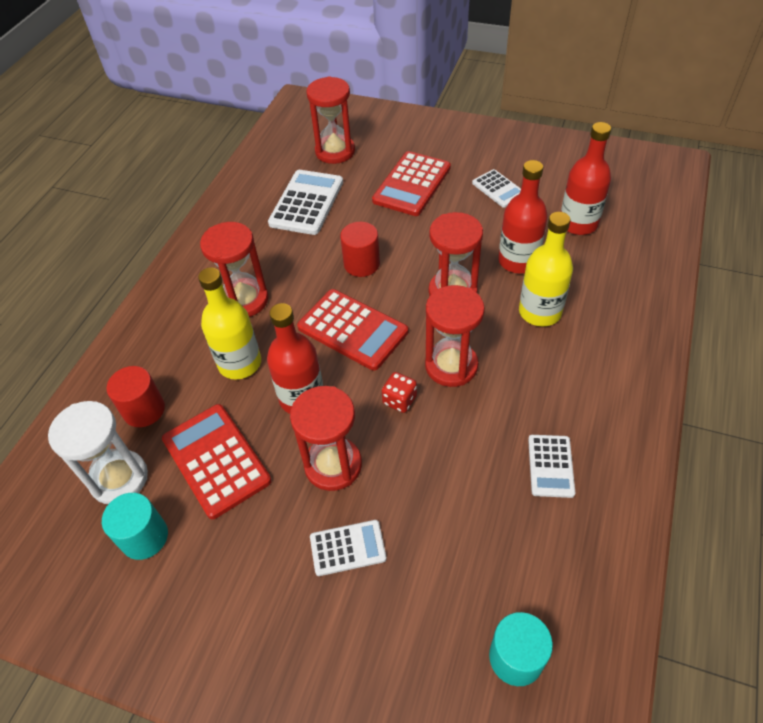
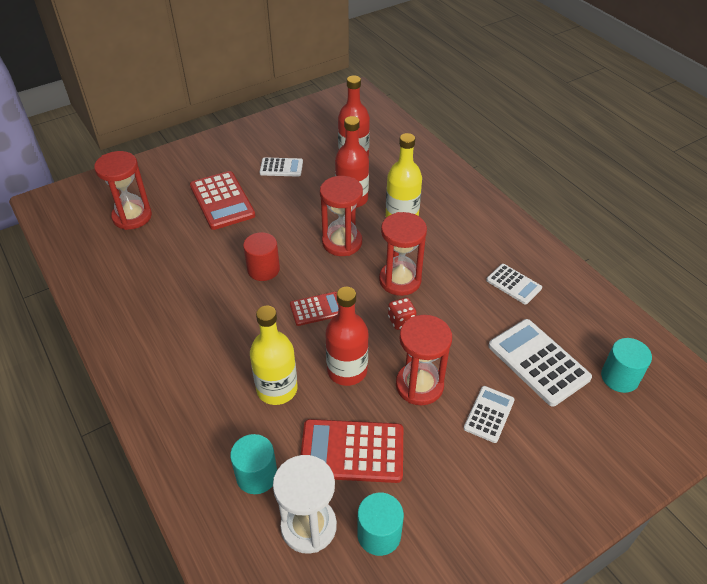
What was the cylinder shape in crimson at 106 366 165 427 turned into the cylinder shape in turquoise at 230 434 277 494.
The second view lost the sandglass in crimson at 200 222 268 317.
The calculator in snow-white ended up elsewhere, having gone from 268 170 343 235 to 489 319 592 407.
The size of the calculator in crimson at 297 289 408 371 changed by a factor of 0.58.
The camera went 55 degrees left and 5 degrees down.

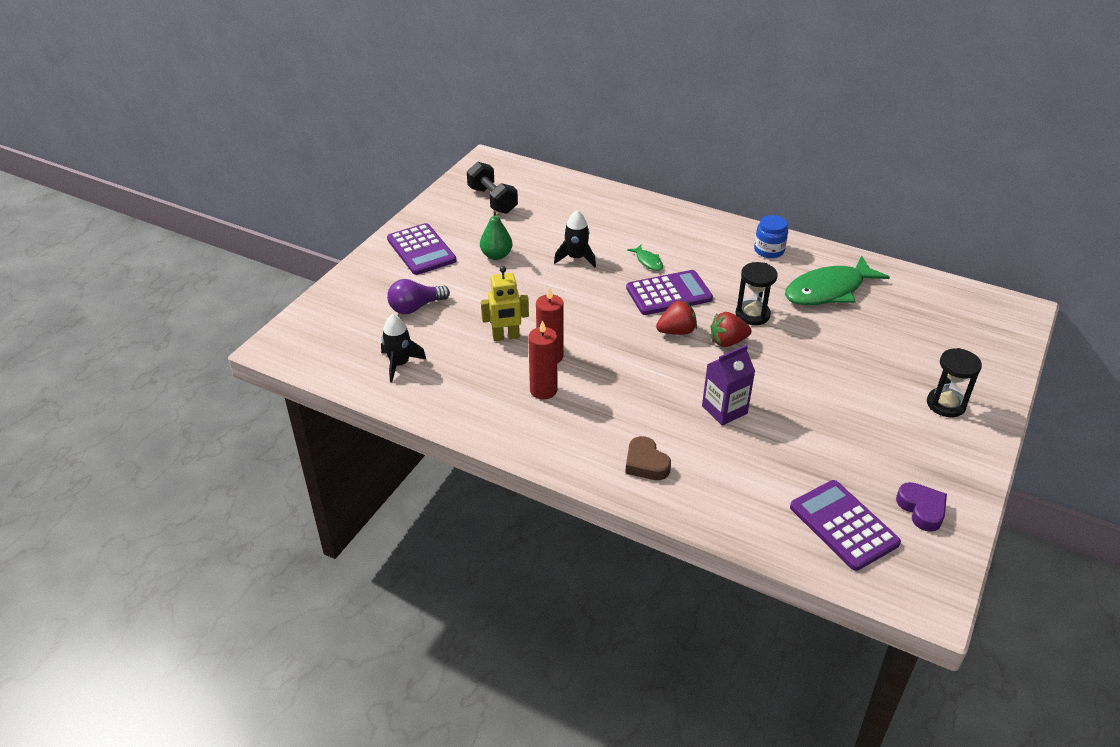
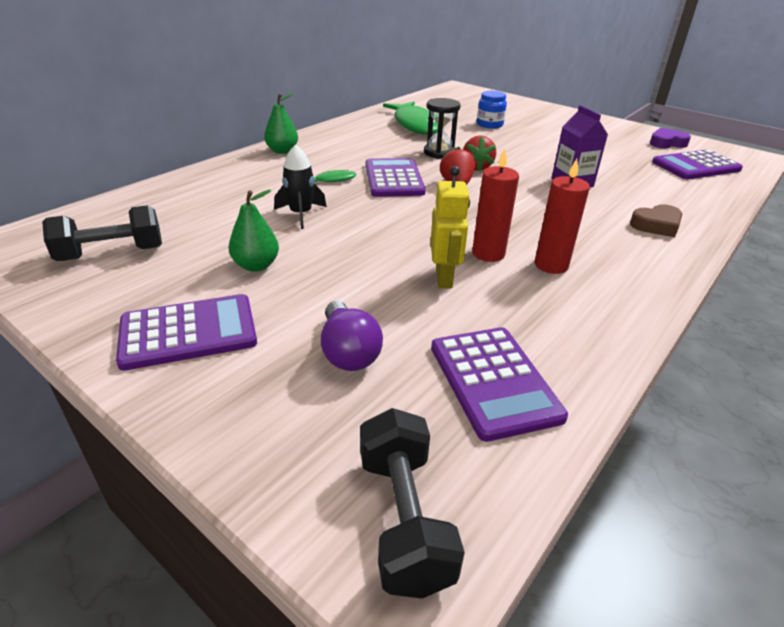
Where the toy rocket in ebony stood at 381 314 427 382, the calculator in royal purple came to stand at 431 327 568 442.
The preserve jar in blue ended up elsewhere, having gone from 754 215 788 258 to 477 91 507 129.
The second view lost the sandglass in ebony at 927 348 982 417.
The second view gained the toy pear in emerald at 264 93 298 154.
The second view gained the free weight in ebony at 360 408 465 599.
The camera went 80 degrees left and 5 degrees down.

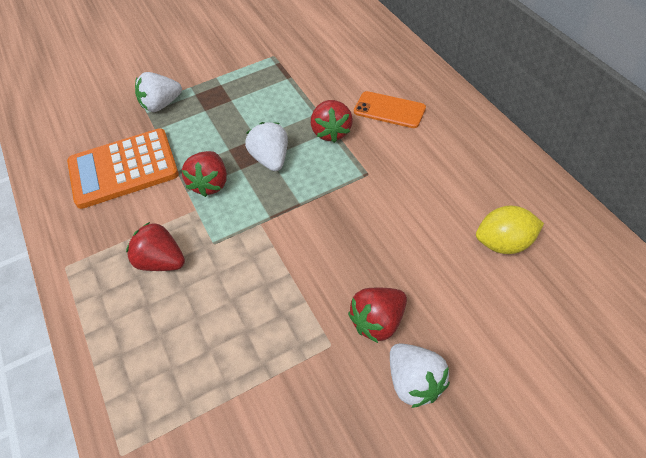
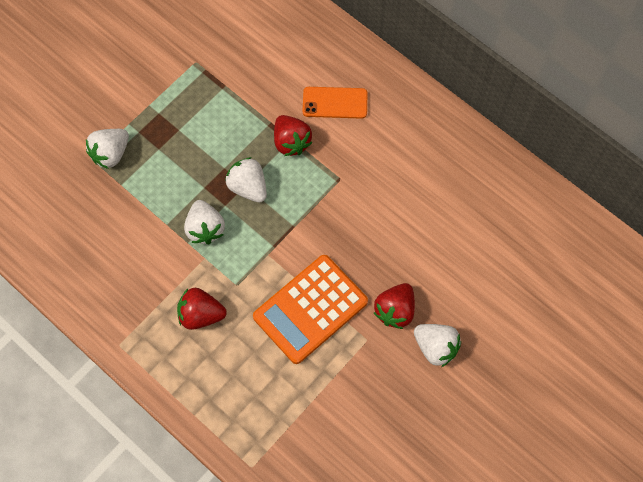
The calculator in orange-coloured ended up elsewhere, having gone from 67 128 179 209 to 253 255 368 364.
What was the strawberry in crimson at 182 151 227 197 turned into the strawberry in snow-white at 184 200 225 244.
The second view lost the toy lemon in yellow at 476 206 544 254.
The camera went 25 degrees left and 15 degrees up.

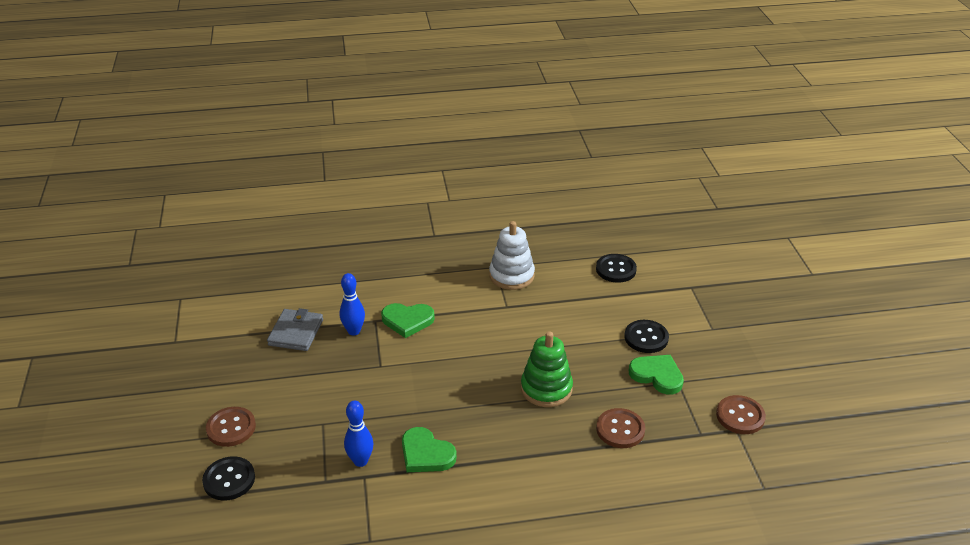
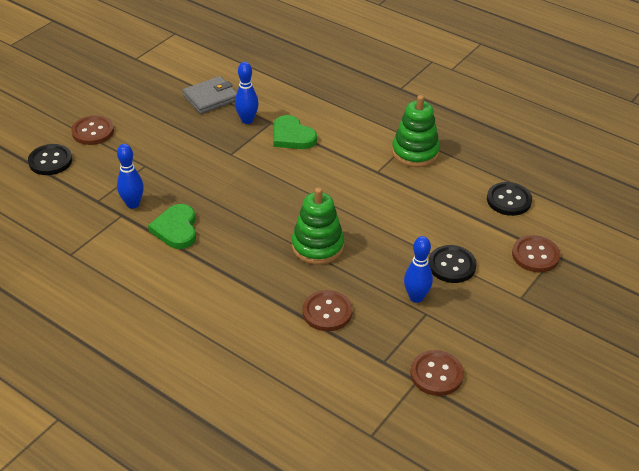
What was the ring stacker in snow-white at 489 221 535 290 turned into the ring stacker in emerald at 392 95 440 167.
Where the love heart in emerald stood at 629 355 684 394, the tenpin in blue came to stand at 404 236 433 303.
The second view gained the button in brown at 512 235 560 273.
The camera went 45 degrees right and 5 degrees up.

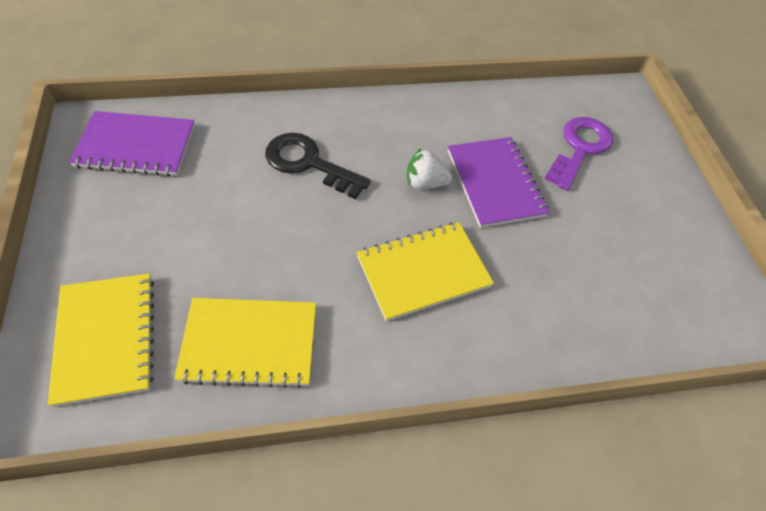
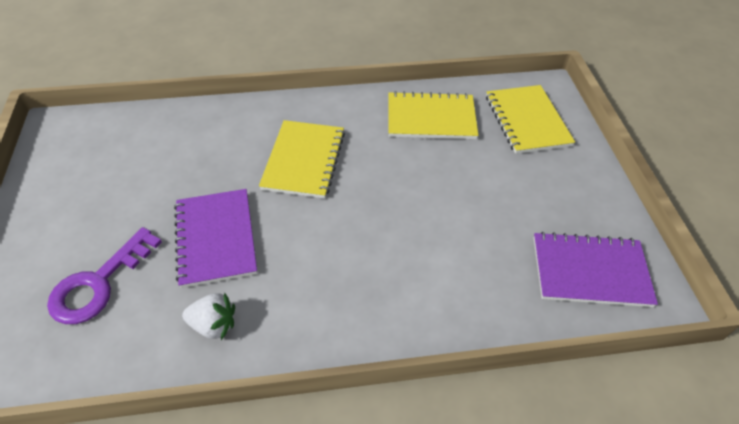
The second view lost the key in ebony at 265 133 371 199.
The exercise book in yellow at 357 222 494 322 ended up facing another way, 60 degrees counterclockwise from before.
The strawberry in snow-white ended up elsewhere, having gone from 407 148 452 189 to 182 293 235 340.
The camera went 175 degrees left and 5 degrees down.

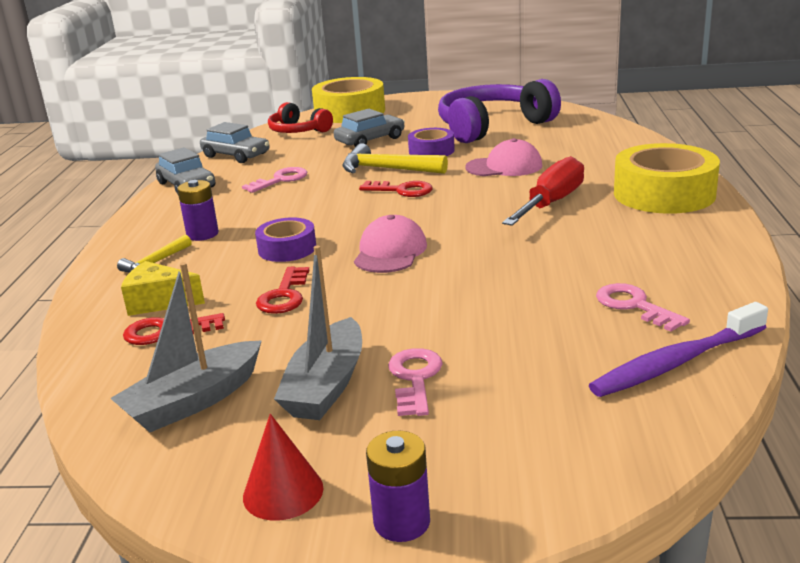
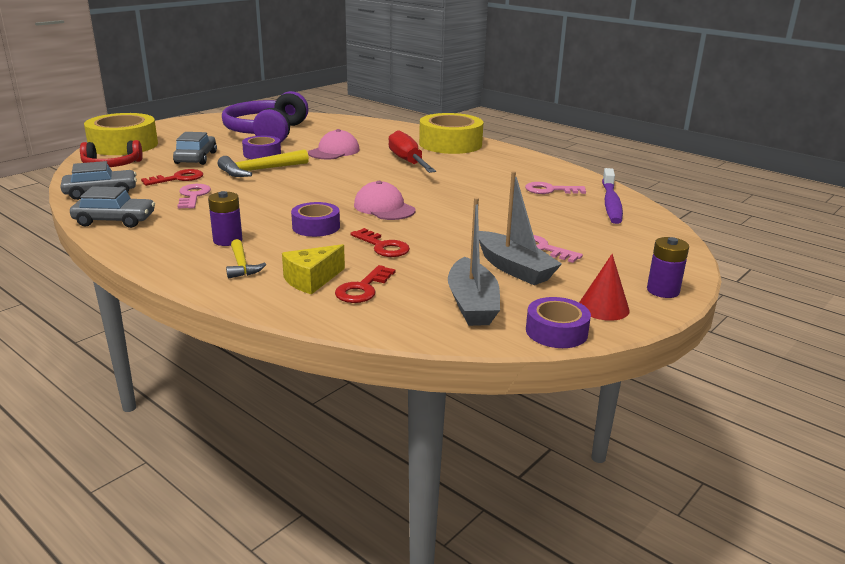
The key in crimson ended up elsewhere, having gone from 359 181 433 197 to 141 169 203 186.
The second view gained the tape in royal purple at 526 297 591 348.
The camera went 55 degrees left and 0 degrees up.

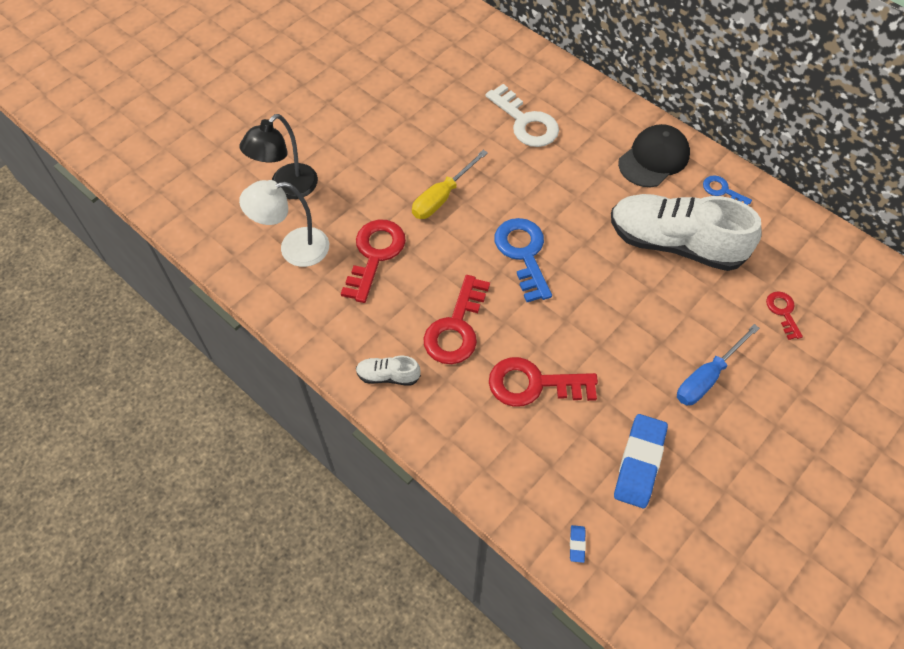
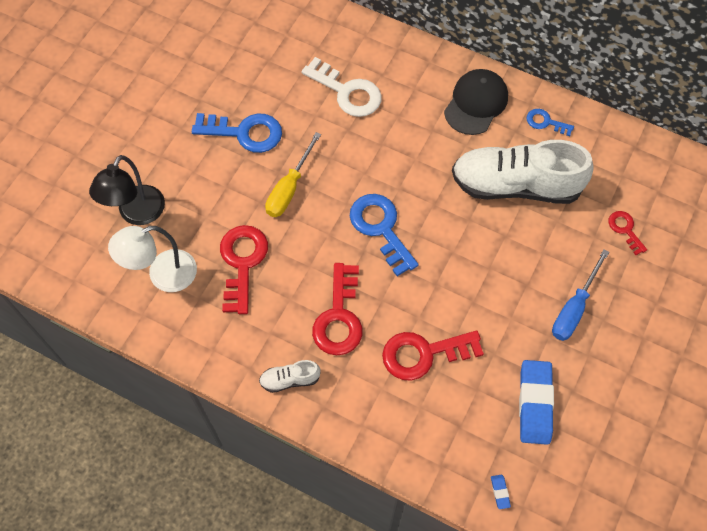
The second view gained the key in blue at 192 113 282 153.
The camera went 15 degrees left and 5 degrees up.

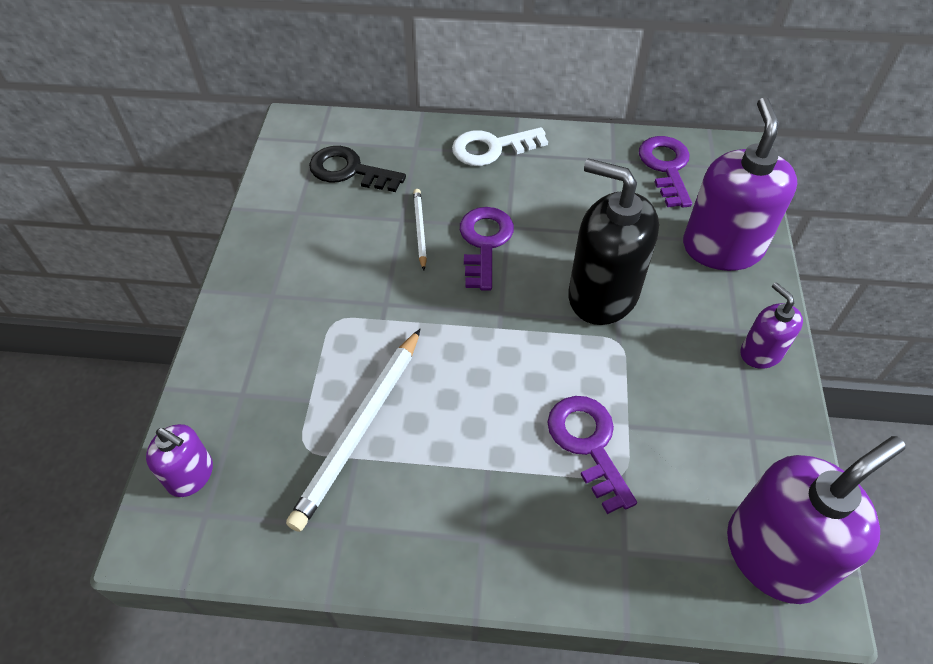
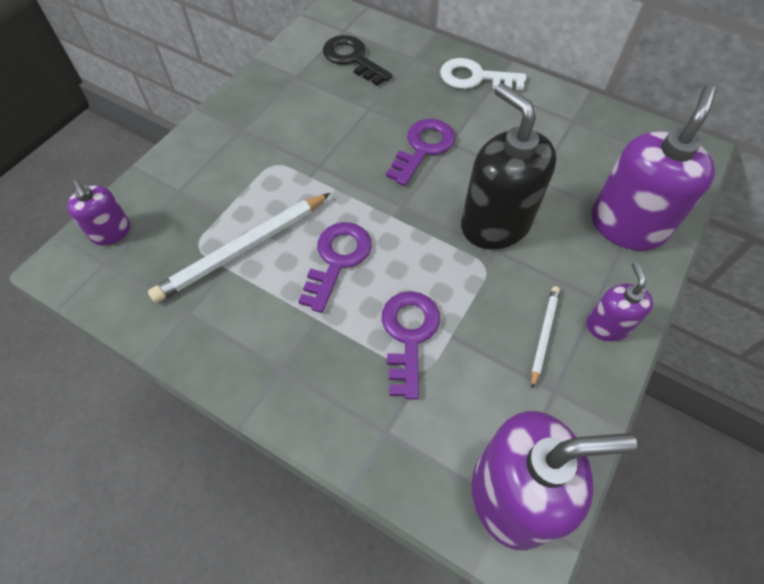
The pencil in snow-white ended up elsewhere, having gone from 413 189 427 270 to 531 286 560 389.
The key in royal purple ended up elsewhere, having gone from 639 136 692 208 to 298 222 372 313.
The camera went 25 degrees right and 5 degrees up.

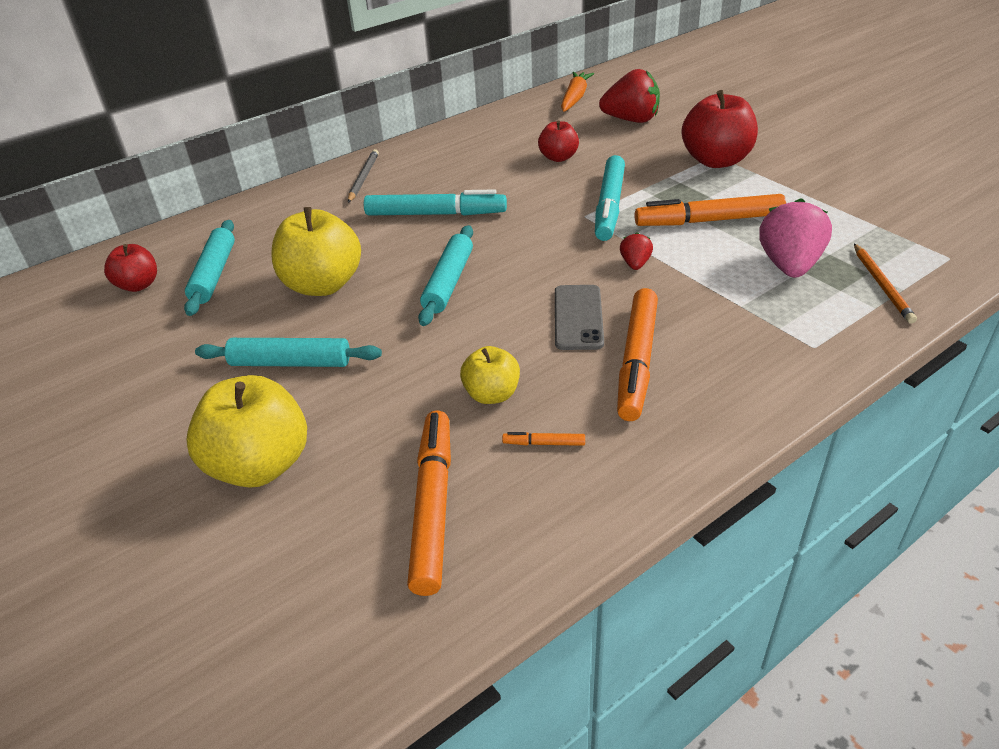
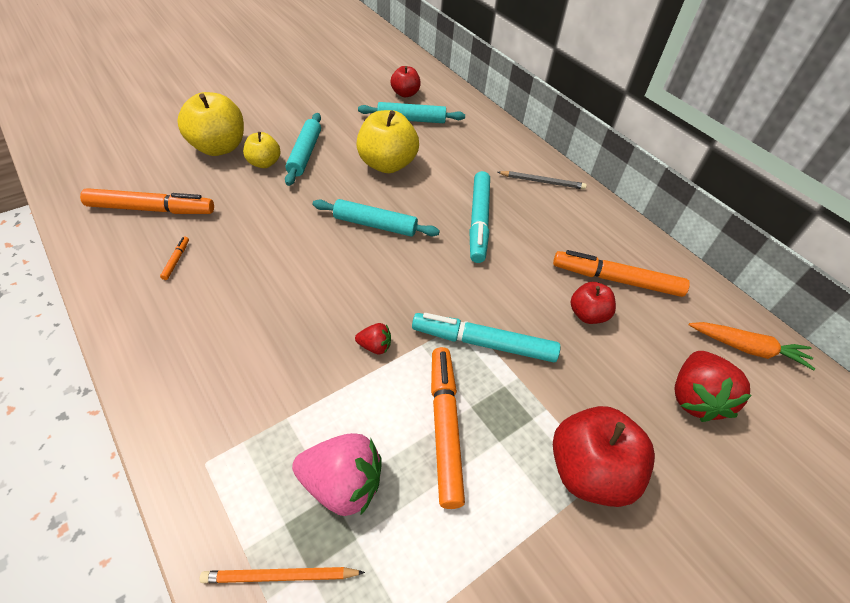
The apple in yellow ended up elsewhere, having gone from 460 346 520 404 to 243 132 280 168.
The second view lost the mobile phone in gray at 555 285 604 350.
The marker in orange-coloured ended up elsewhere, having gone from 617 288 658 421 to 553 250 690 297.
The camera went 85 degrees right and 10 degrees up.

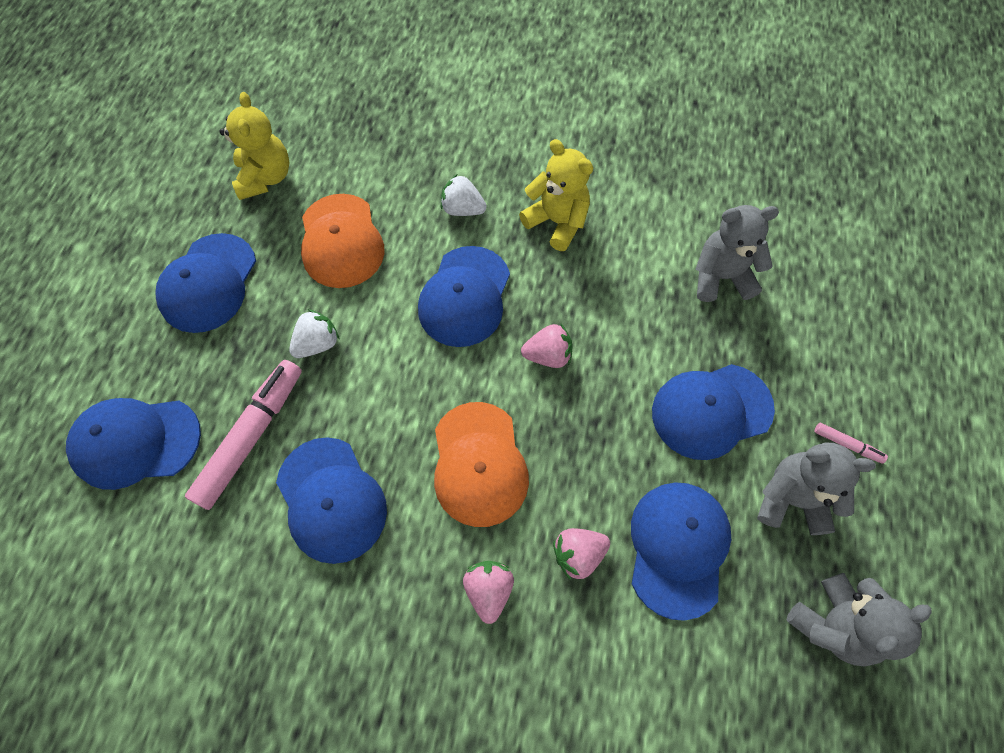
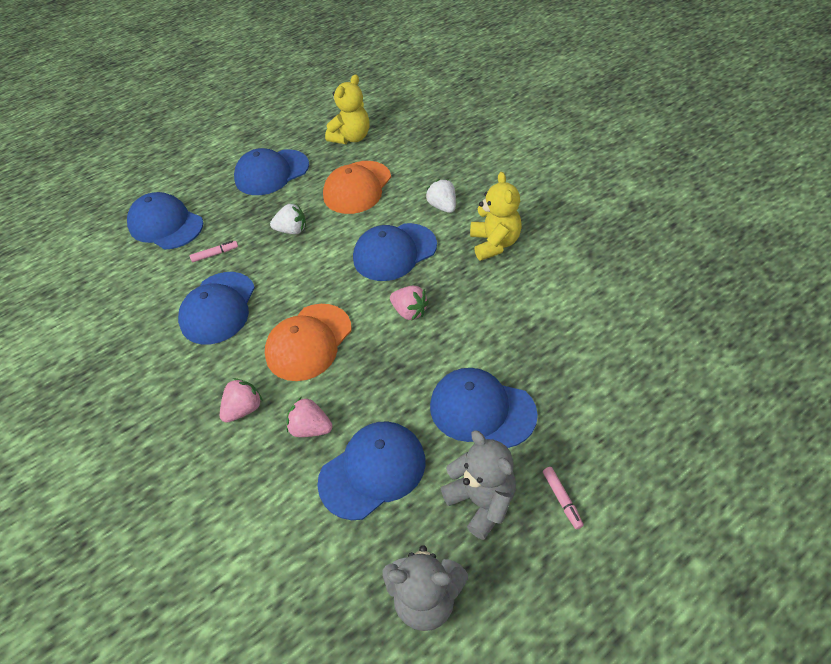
The size of the marker in rose-pink at 185 360 302 510 changed by a factor of 0.43.
The second view lost the stuffed bear in gray at 696 205 779 302.
The camera went 45 degrees right and 15 degrees down.

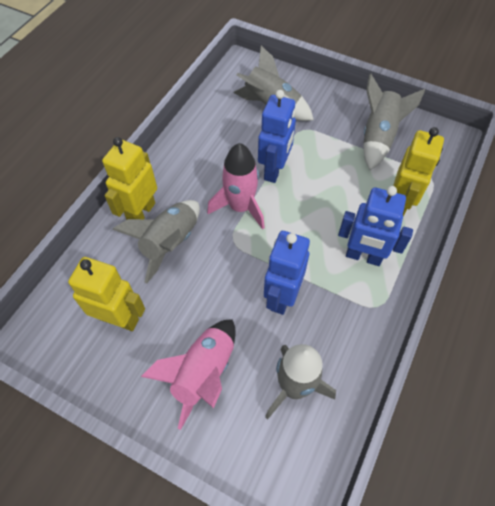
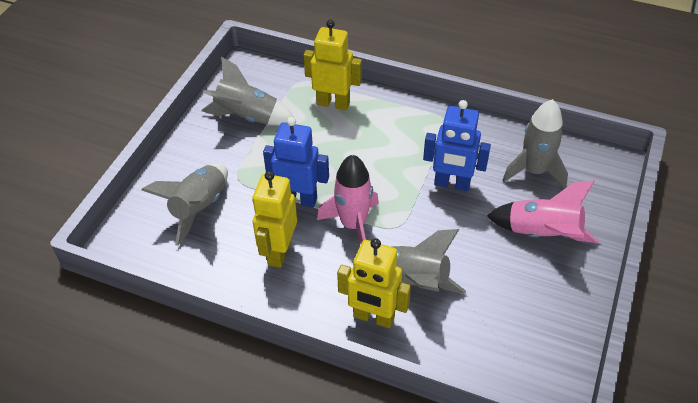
The robot figure in yellow ended up elsewhere, having gone from 68 257 145 331 to 253 171 297 268.
The second view lost the robot figure in blue at 338 186 413 266.
The camera went 95 degrees left and 10 degrees down.

